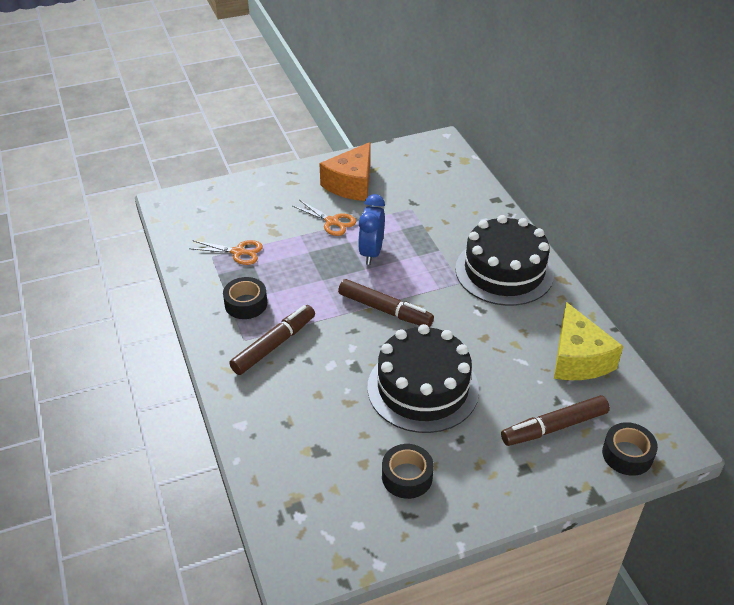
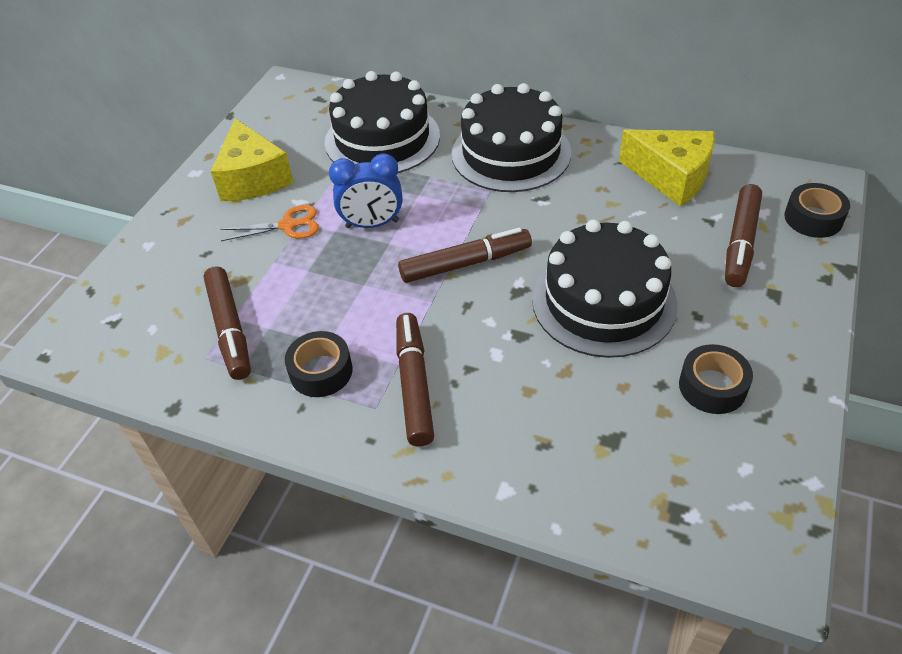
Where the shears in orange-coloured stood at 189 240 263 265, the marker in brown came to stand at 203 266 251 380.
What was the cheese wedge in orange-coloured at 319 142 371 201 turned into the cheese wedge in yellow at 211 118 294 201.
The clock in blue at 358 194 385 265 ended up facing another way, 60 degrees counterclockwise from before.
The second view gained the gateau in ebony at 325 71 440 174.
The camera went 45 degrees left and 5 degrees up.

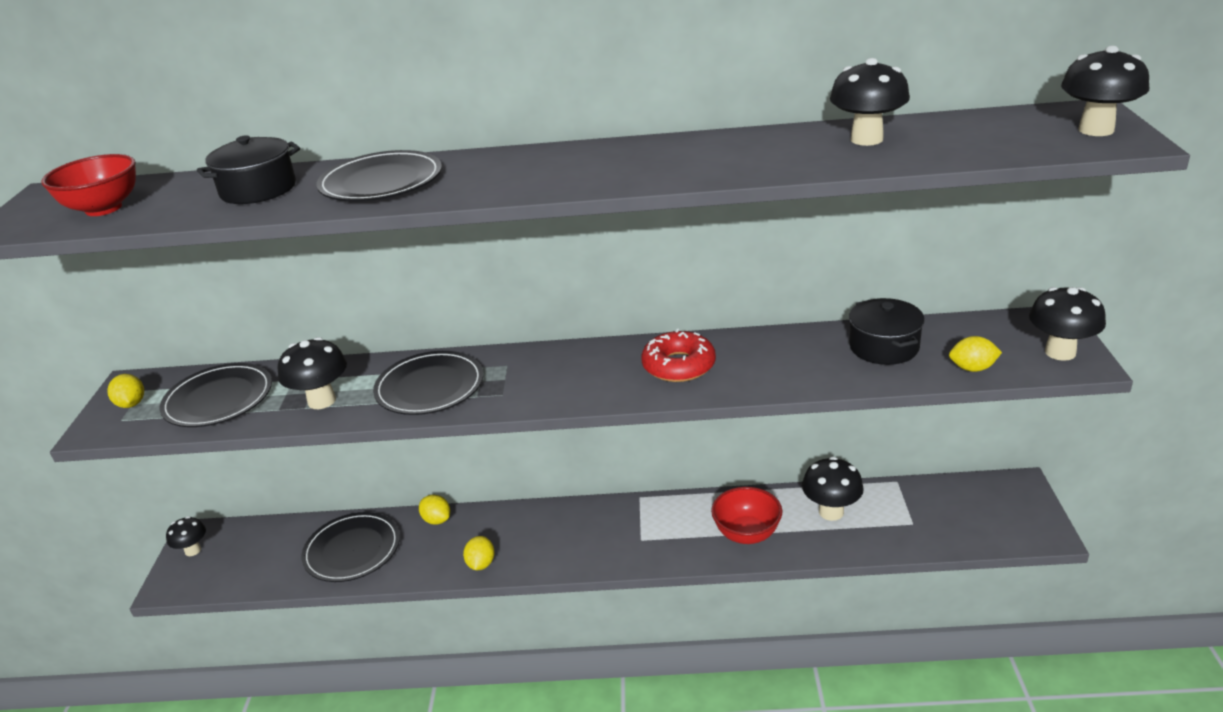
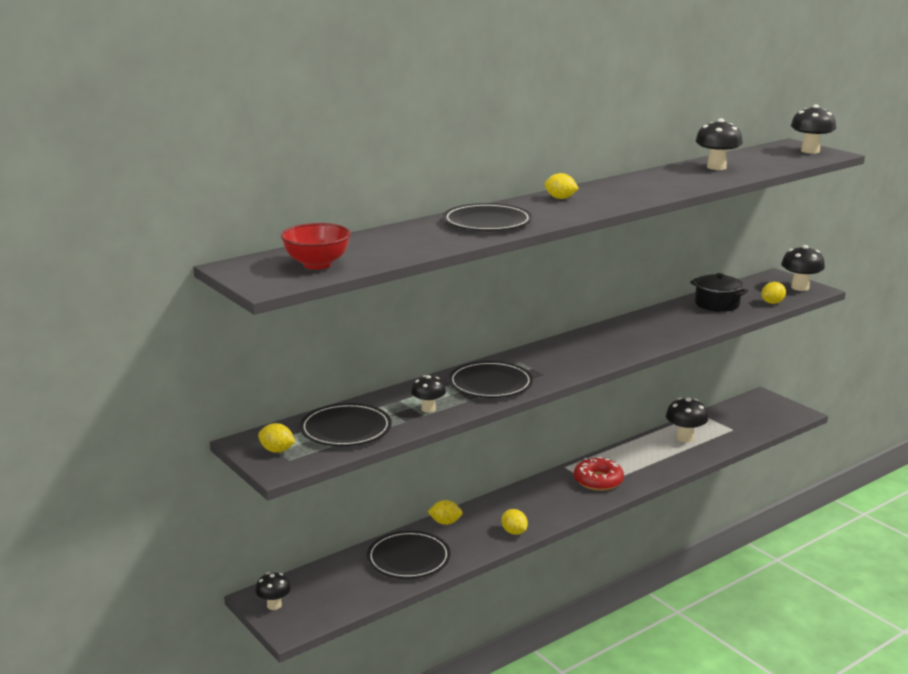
The second view lost the cooking pot in ebony at 197 136 300 204.
The size of the mushroom in ebony at 278 337 347 409 changed by a factor of 0.65.
The glazed donut in crimson ended up elsewhere, having gone from 641 329 716 382 to 574 457 624 491.
The second view lost the serving bowl in crimson at 711 487 782 544.
The second view gained the toy lemon in yellow at 544 173 579 199.
The camera went 40 degrees left and 10 degrees down.

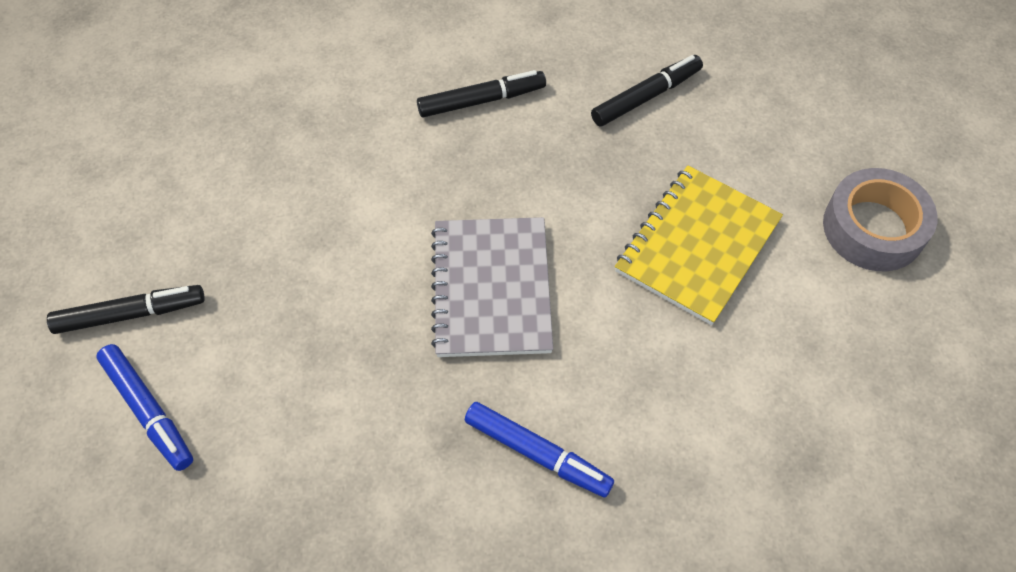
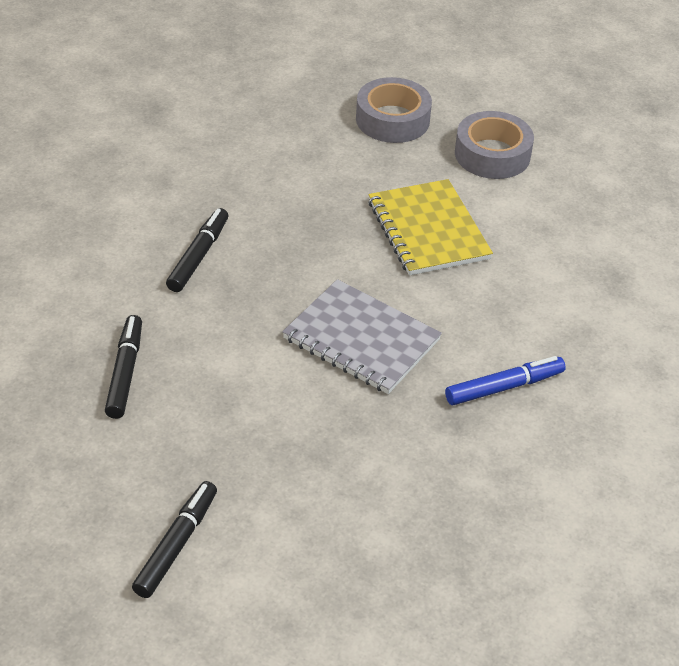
The second view lost the marker in blue at 96 344 193 471.
The marker in ebony ended up elsewhere, having gone from 591 55 703 127 to 105 315 142 419.
The second view gained the tape in gray at 356 77 432 143.
The camera went 55 degrees left and 15 degrees down.

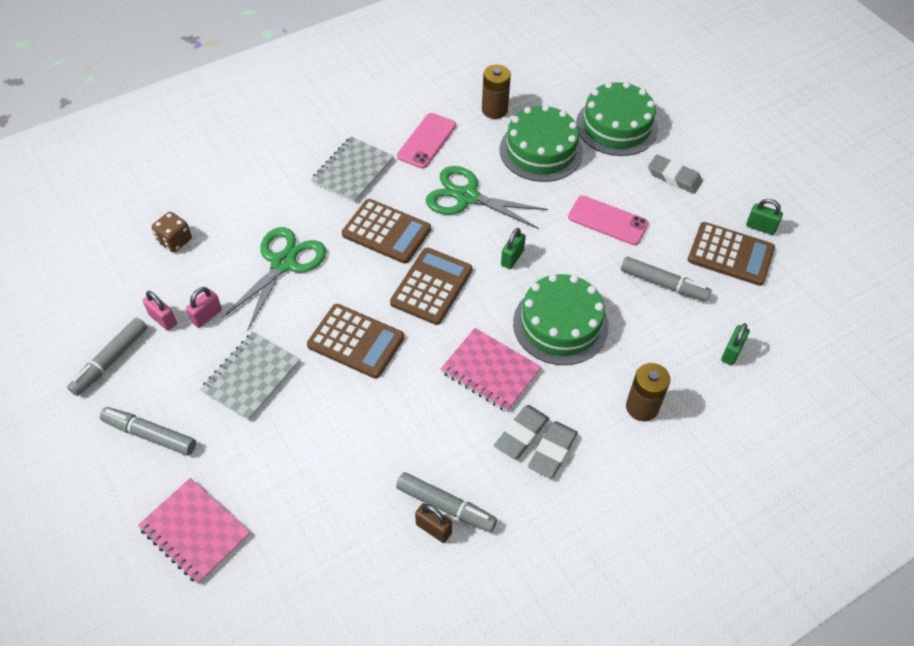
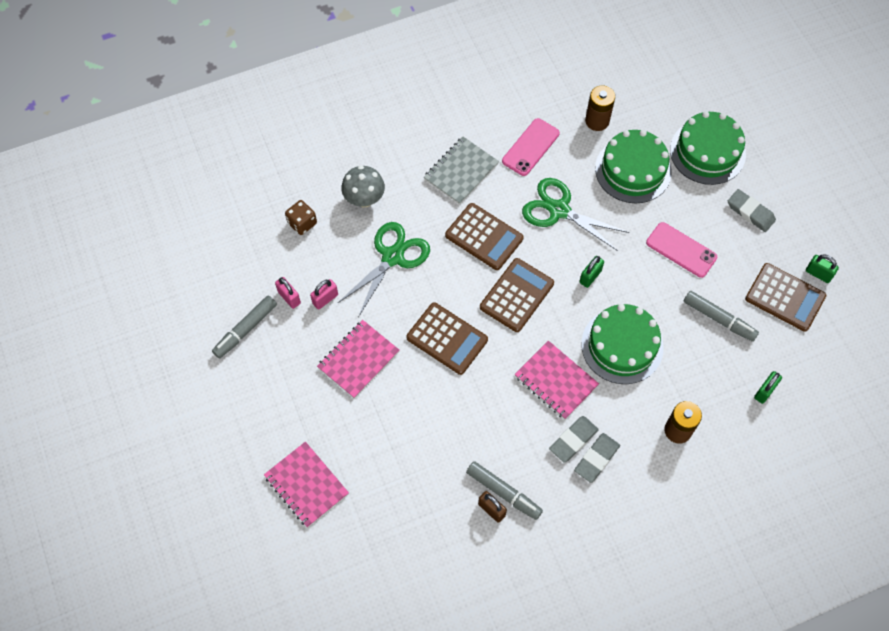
The second view lost the marker in gray at 100 407 196 455.
What was the exercise book in gray at 200 332 300 421 turned into the exercise book in rose-pink at 317 320 400 398.
The second view gained the mushroom in gray at 341 165 385 207.
The camera went 10 degrees right and 10 degrees up.

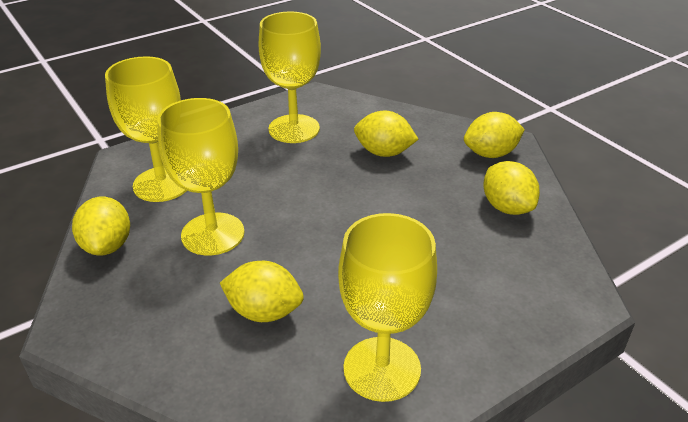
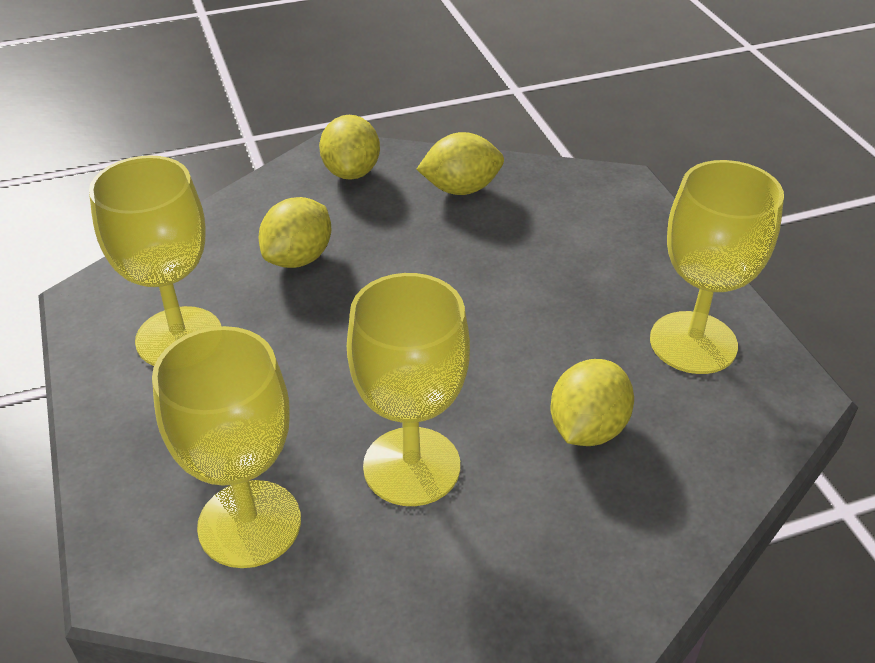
The second view lost the toy lemon in yellow at 72 197 130 255.
The camera went 75 degrees left and 5 degrees up.

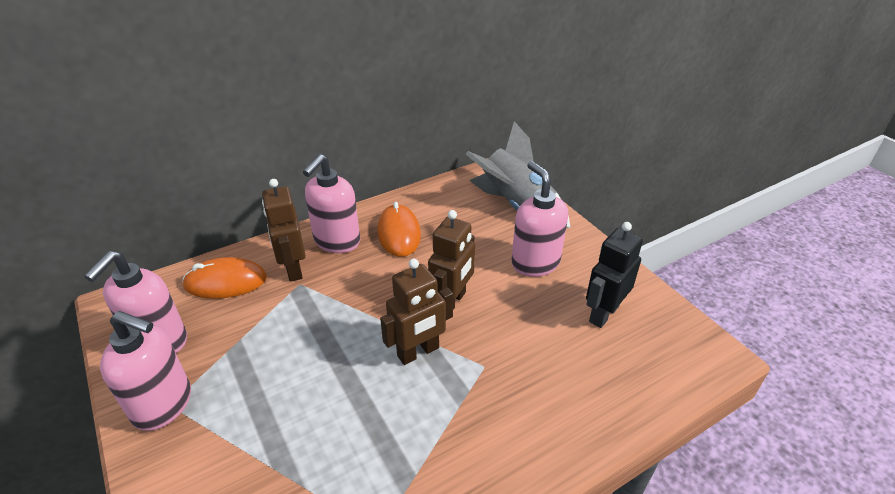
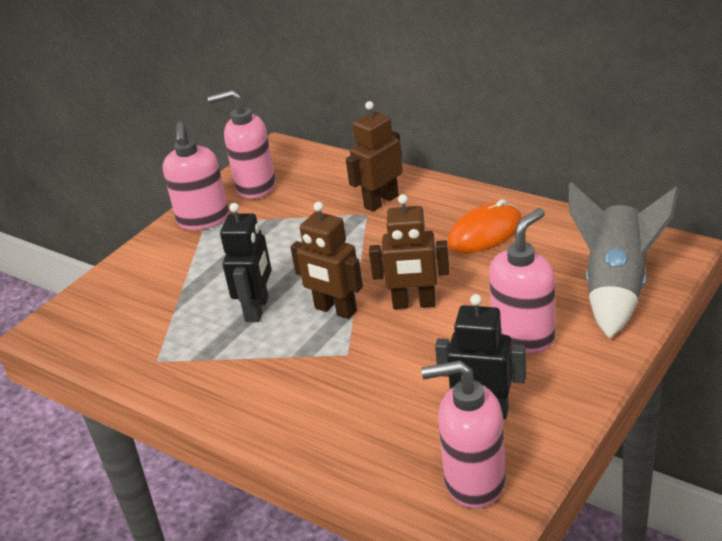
The second view lost the PC mouse in orange-coloured at 182 257 267 299.
The soap pump in rose-pink ended up elsewhere, having gone from 303 154 360 253 to 421 360 506 509.
The second view gained the robot figure in ebony at 220 203 271 322.
The camera went 70 degrees right and 5 degrees down.

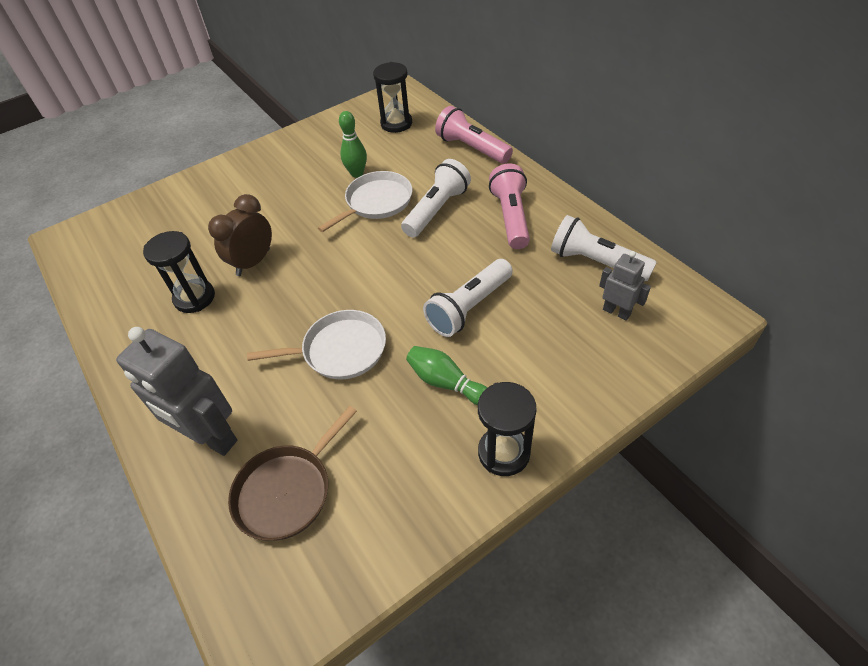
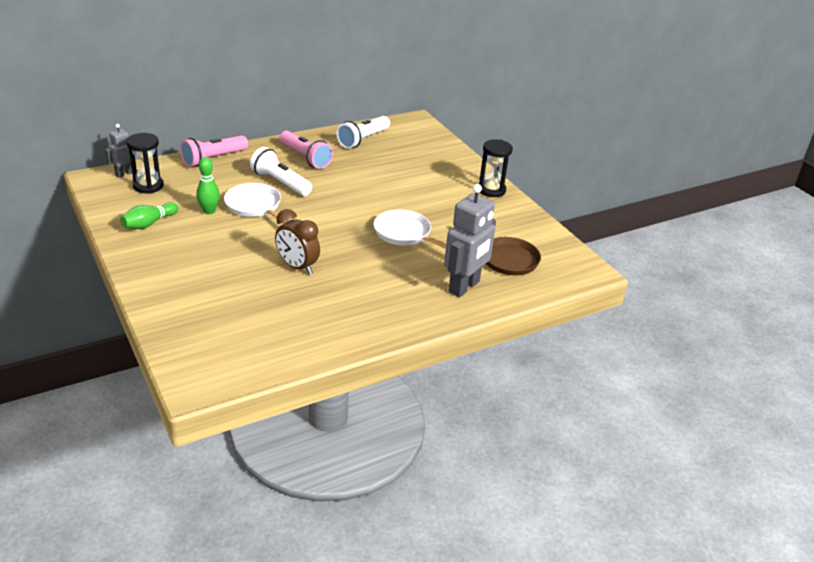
The second view lost the sandglass in ebony at 143 231 215 313.
The pan in snow-white at 247 310 386 379 ended up facing another way, 45 degrees counterclockwise from before.
The tenpin in emerald ended up elsewhere, having gone from 406 346 487 405 to 120 202 178 229.
The second view lost the pocket torch in snow-white at 423 259 513 337.
The pocket torch in rose-pink at 489 163 530 249 ended up facing another way, 135 degrees counterclockwise from before.
The robot figure in gray ended up elsewhere, having gone from 599 251 651 321 to 105 124 132 178.
The camera went 90 degrees left and 15 degrees down.

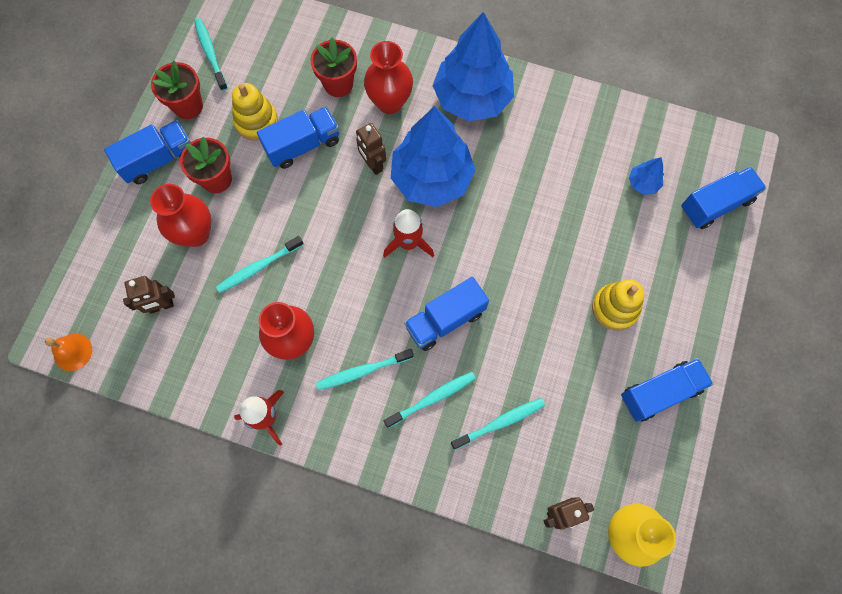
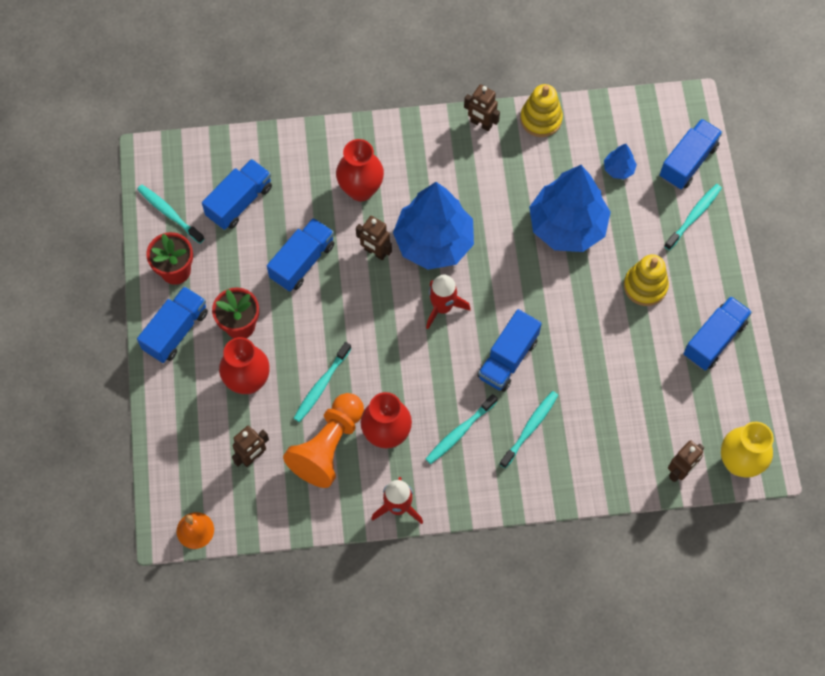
The ring stacker in yellow ended up elsewhere, having gone from 232 83 278 141 to 520 84 563 137.
The second view lost the plant pot in crimson at 310 38 357 97.
The fir tree in blue ended up elsewhere, having gone from 432 12 514 122 to 529 165 611 252.
The tooth brush in turquoise ended up elsewhere, having gone from 451 398 545 450 to 664 184 722 250.
The second view gained the lorry in blue at 202 159 272 230.
The second view gained the chess pawn in orange-coloured at 283 393 364 488.
The second view gained the robot figure in brown at 464 84 500 131.
The camera went 25 degrees left and 5 degrees down.

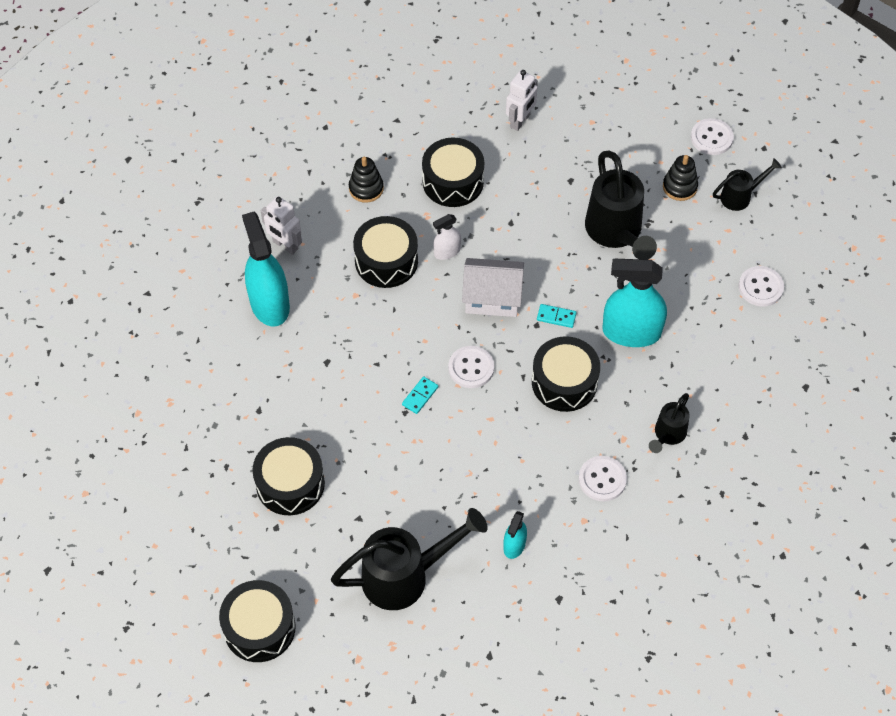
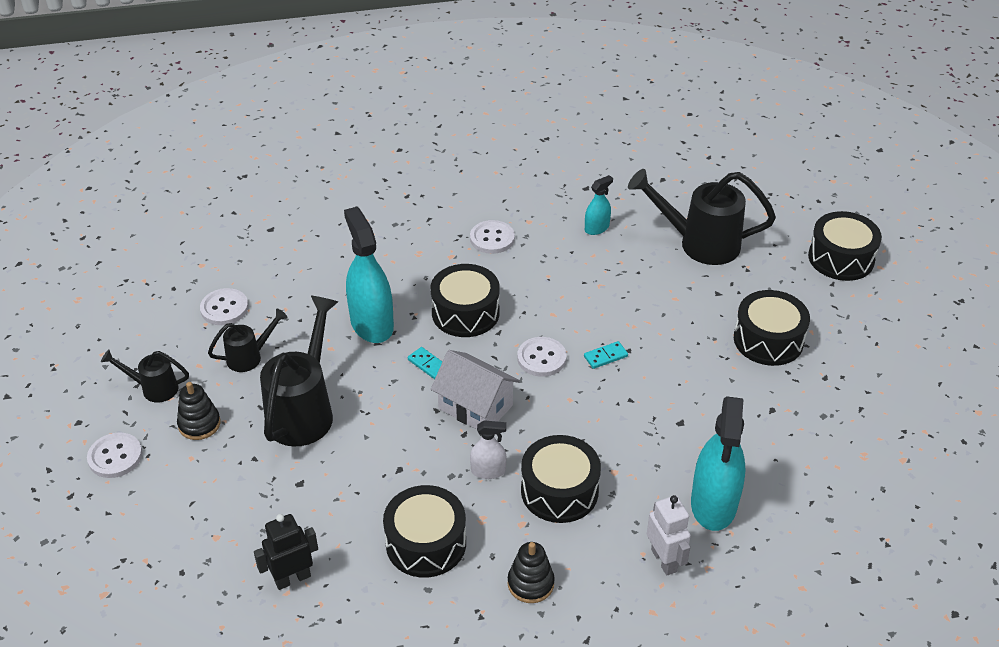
What was the robot figure in snow-white at 506 70 538 131 turned into the robot figure in ebony at 254 514 318 590.
The spray cleaner in turquoise at 602 259 667 347 ended up facing another way, 150 degrees counterclockwise from before.
The watering pot in ebony ended up elsewhere, having gone from 649 393 690 453 to 208 308 288 372.
The camera went 150 degrees left and 15 degrees down.

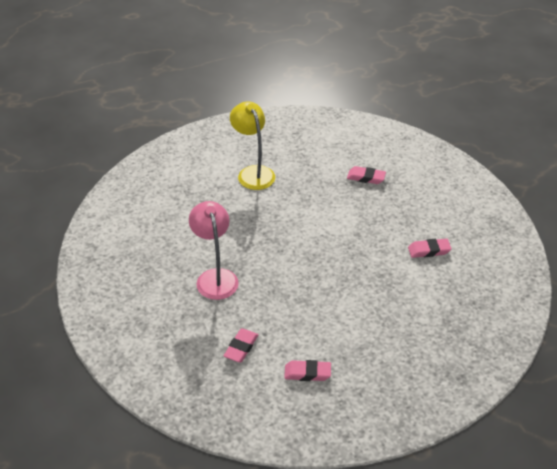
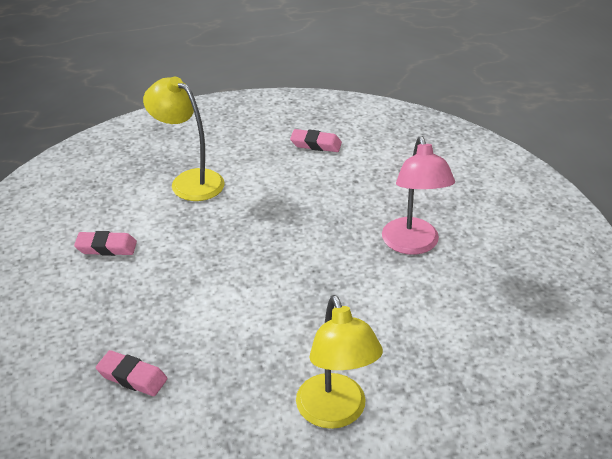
The second view lost the gum eraser in rose-pink at 224 328 258 362.
The second view gained the lamp in yellow at 143 77 225 201.
The camera went 170 degrees left and 5 degrees down.

